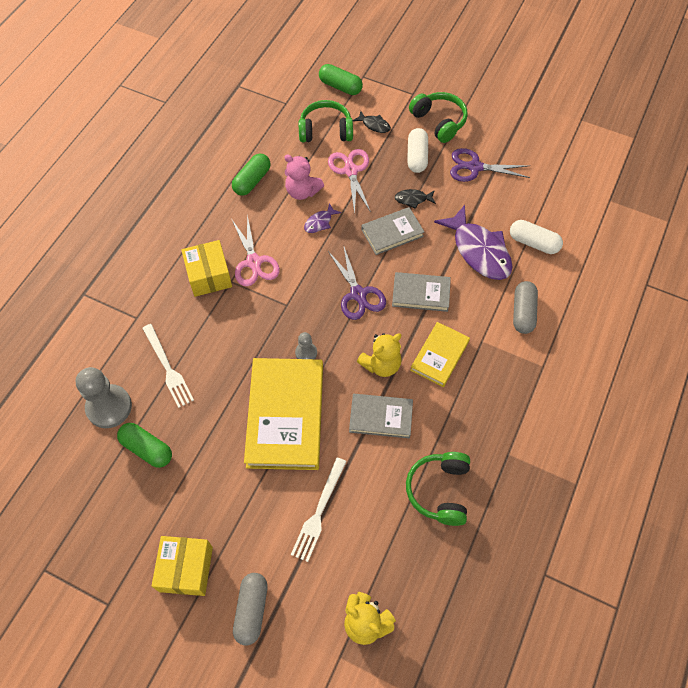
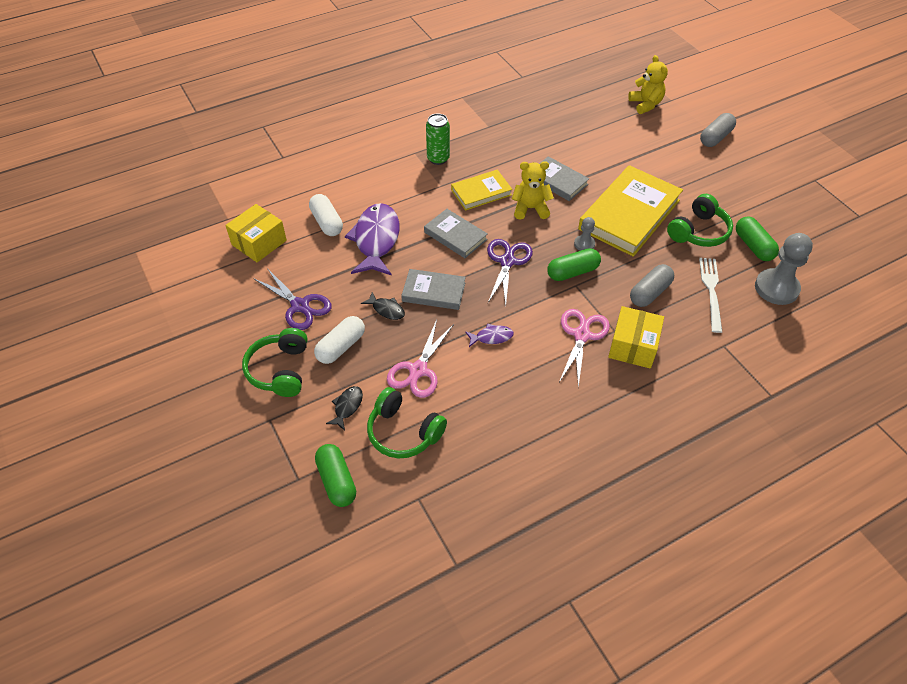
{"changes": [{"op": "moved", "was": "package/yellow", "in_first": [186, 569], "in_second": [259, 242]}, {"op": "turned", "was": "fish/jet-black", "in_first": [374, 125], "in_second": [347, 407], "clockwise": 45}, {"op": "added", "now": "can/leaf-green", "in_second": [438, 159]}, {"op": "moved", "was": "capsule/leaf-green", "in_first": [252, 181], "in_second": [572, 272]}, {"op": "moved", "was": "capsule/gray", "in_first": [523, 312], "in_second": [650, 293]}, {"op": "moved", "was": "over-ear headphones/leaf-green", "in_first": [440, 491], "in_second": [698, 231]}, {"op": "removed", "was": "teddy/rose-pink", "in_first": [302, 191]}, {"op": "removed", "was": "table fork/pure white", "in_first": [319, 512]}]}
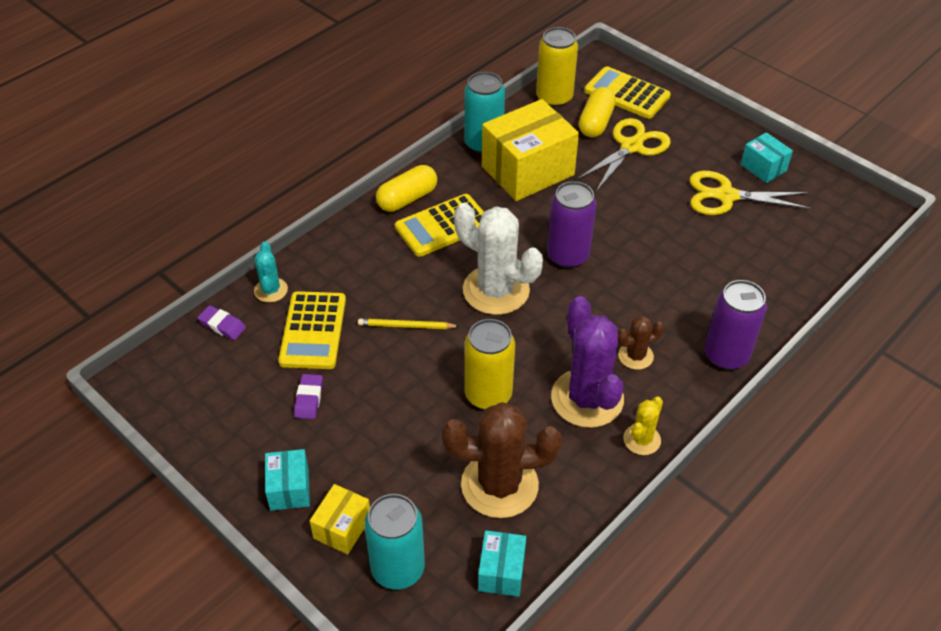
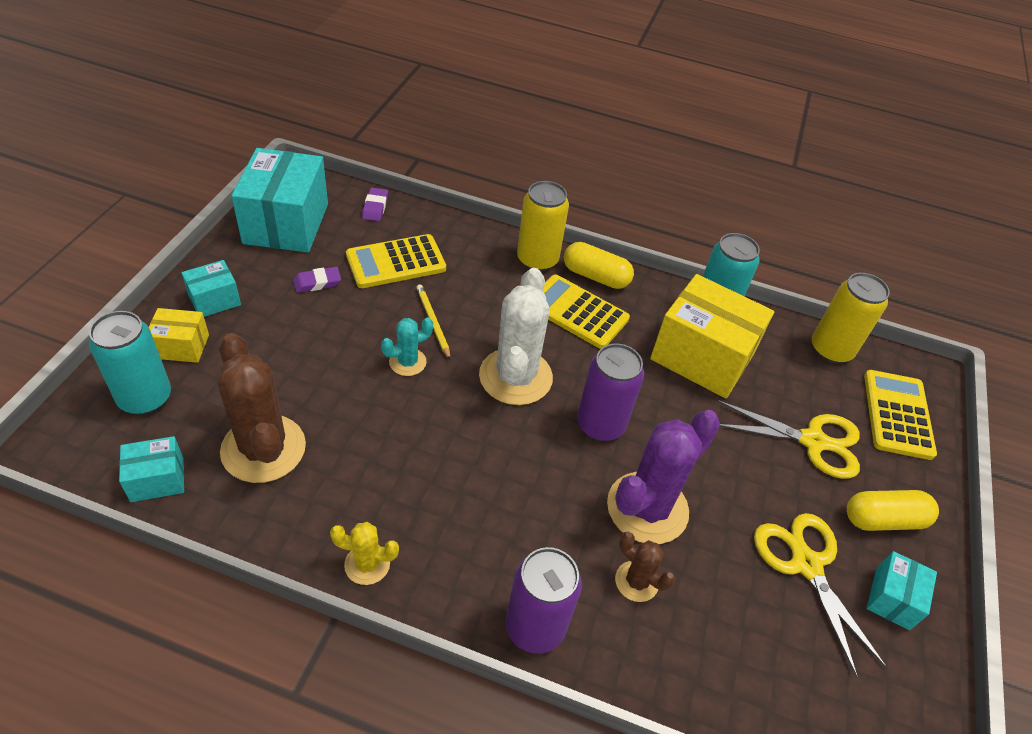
{"changes": [{"op": "added", "now": "package/aqua", "in_second": [286, 223]}, {"op": "moved", "was": "cactus/aqua", "in_first": [271, 290], "in_second": [407, 362]}, {"op": "moved", "was": "can/yellow", "in_first": [488, 394], "in_second": [537, 260]}, {"op": "moved", "was": "cactus/purple", "in_first": [587, 398], "in_second": [647, 508]}, {"op": "moved", "was": "cactus/dark brown", "in_first": [635, 356], "in_second": [636, 581]}, {"op": "moved", "was": "capsule/yellow", "in_first": [596, 122], "in_second": [883, 519]}]}
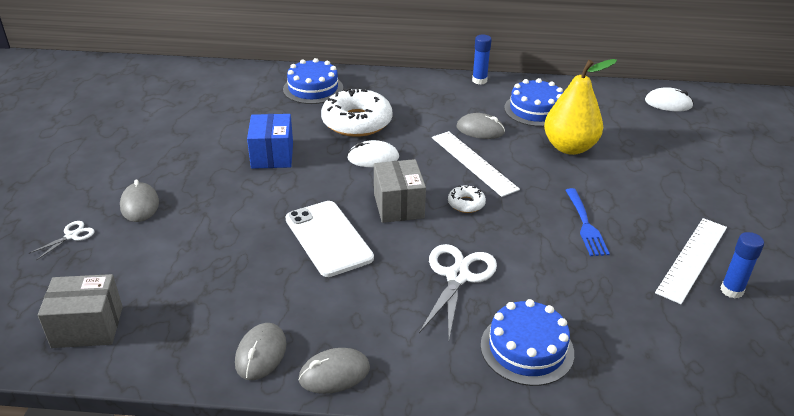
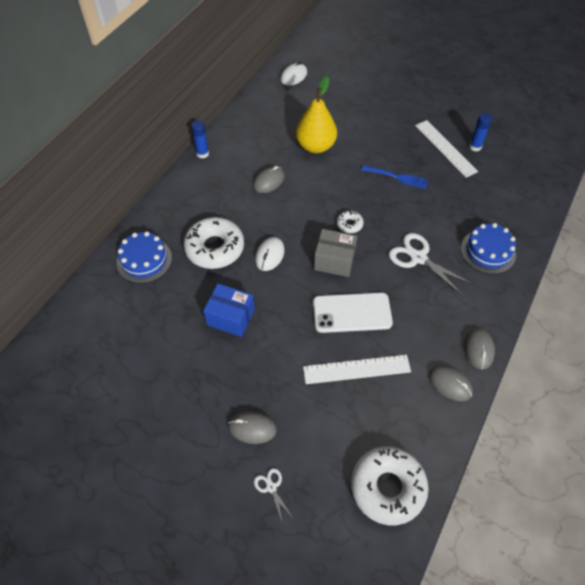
{"changes": [{"op": "moved", "was": "ruler/pure white", "in_first": [473, 163], "in_second": [356, 369]}, {"op": "replaced", "was": "package/gray", "now": "donut/pure white", "in_first": [87, 327], "in_second": [387, 487]}, {"op": "removed", "was": "layer cake/blue", "in_first": [535, 110]}]}
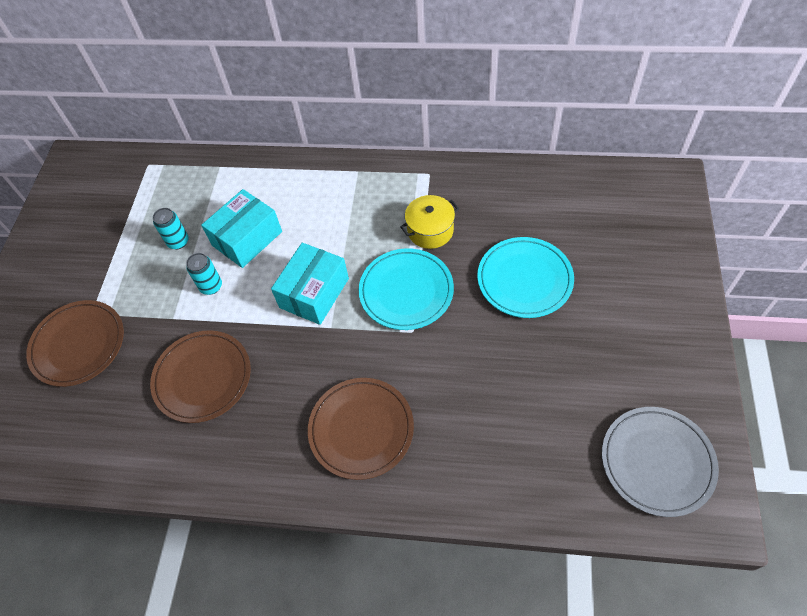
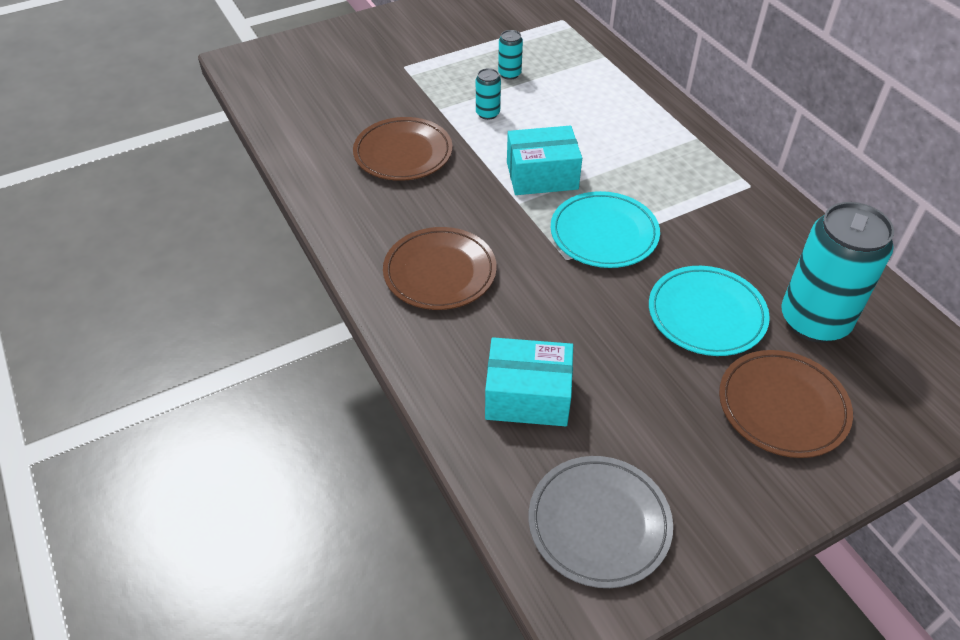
{"changes": [{"op": "moved", "was": "package/aqua", "in_first": [247, 238], "in_second": [528, 396]}, {"op": "moved", "was": "plate/dark brown", "in_first": [78, 345], "in_second": [782, 407]}, {"op": "added", "now": "can/aqua", "in_second": [814, 321]}, {"op": "removed", "was": "stockpot/yellow", "in_first": [430, 230]}]}
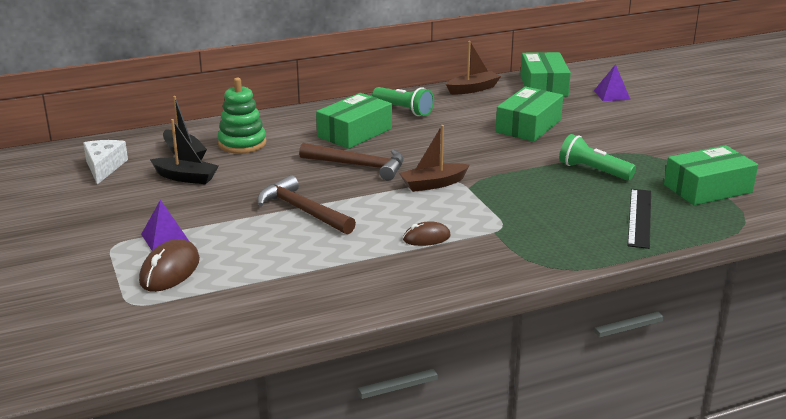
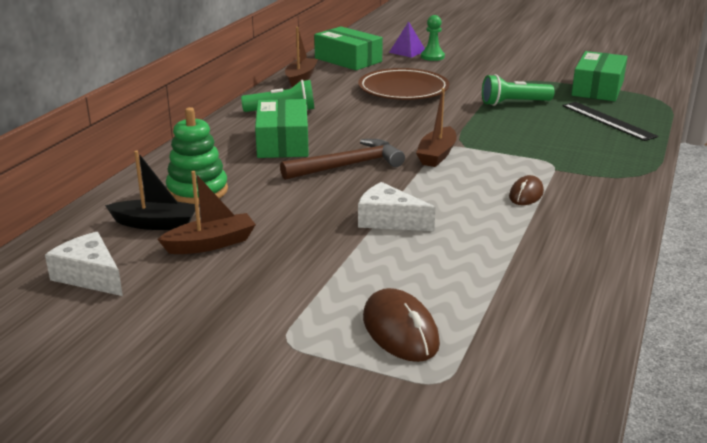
{"changes": [{"op": "recoloured", "was": "sailboat/jet-black", "now": "sailboat/dark brown", "in_first": [185, 177], "in_second": [211, 244]}, {"op": "replaced", "was": "package/leaf-green", "now": "plate/dark brown", "in_first": [528, 126], "in_second": [403, 90]}, {"op": "replaced", "was": "carpenter's hammer/dark brown", "now": "piece of cheese/pure white", "in_first": [302, 211], "in_second": [389, 220]}, {"op": "added", "now": "pawn/leaf-green", "in_second": [432, 57]}, {"op": "removed", "was": "pyramid/purple", "in_first": [165, 238]}]}
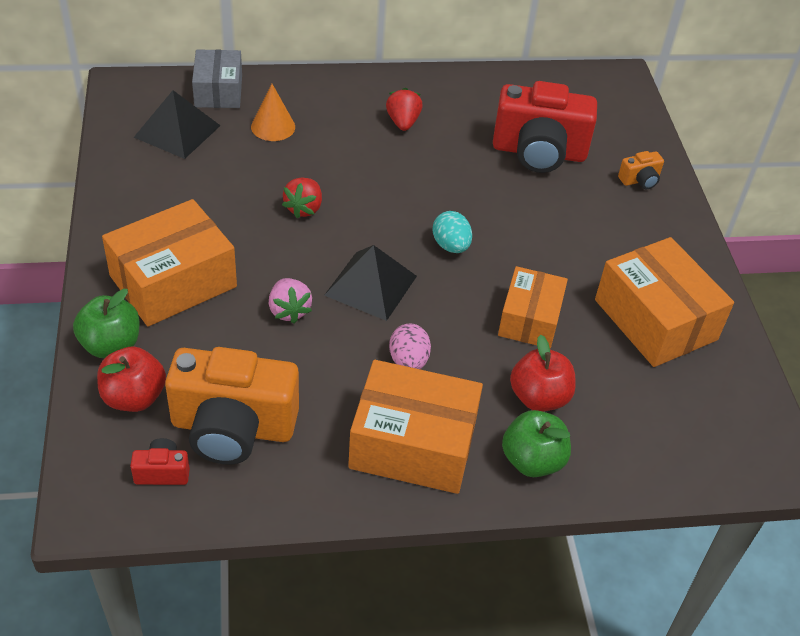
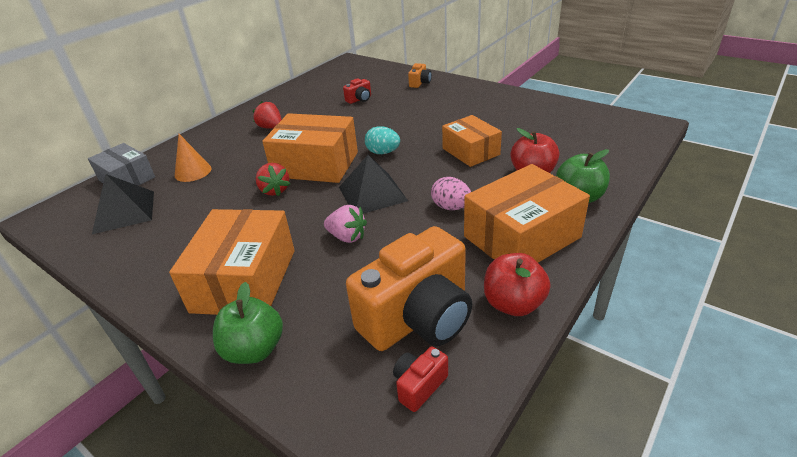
{"changes": [{"op": "moved", "was": "package/orange-coloured", "in_first": [655, 320], "in_second": [315, 164]}, {"op": "resized", "was": "compact camera/red", "in_first": [539, 152], "in_second": [359, 99], "ratio": 0.42}, {"op": "moved", "was": "apple fruit/red", "in_first": [134, 397], "in_second": [513, 304]}]}
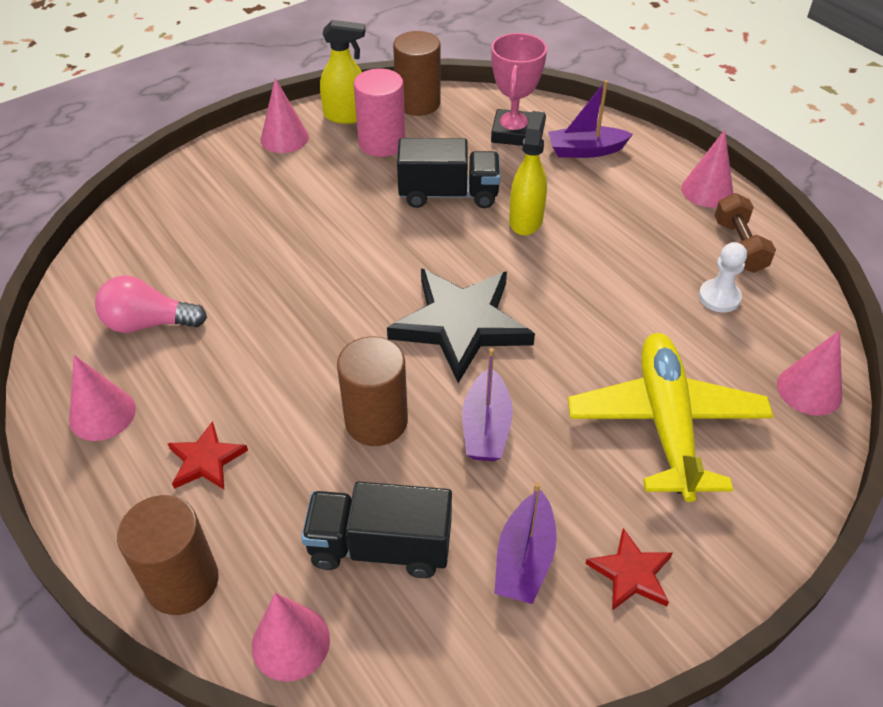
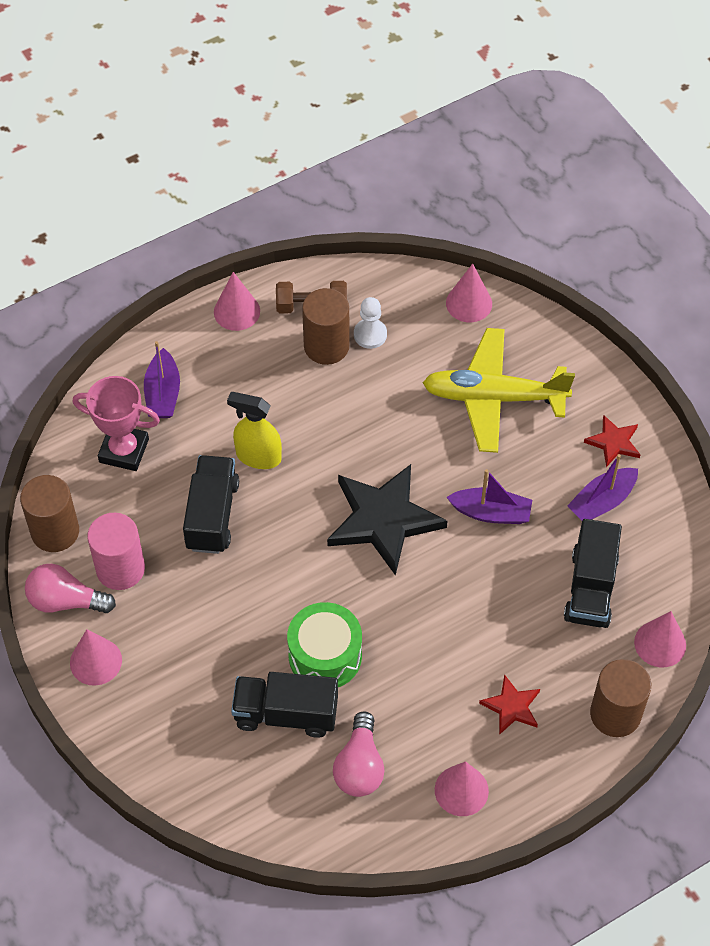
{"changes": [{"op": "replaced", "was": "sprayer/yellow", "now": "bulb/rose-pink", "in_first": [346, 116], "in_second": [65, 601]}, {"op": "added", "now": "truck/jet-black", "in_second": [286, 714]}, {"op": "added", "now": "drum/leaf-green", "in_second": [325, 656]}, {"op": "moved", "was": "cylinder/dark brown", "in_first": [376, 421], "in_second": [326, 346]}, {"op": "turned", "was": "sailboat/purple", "in_first": [524, 559], "in_second": [602, 501], "clockwise": 120}]}
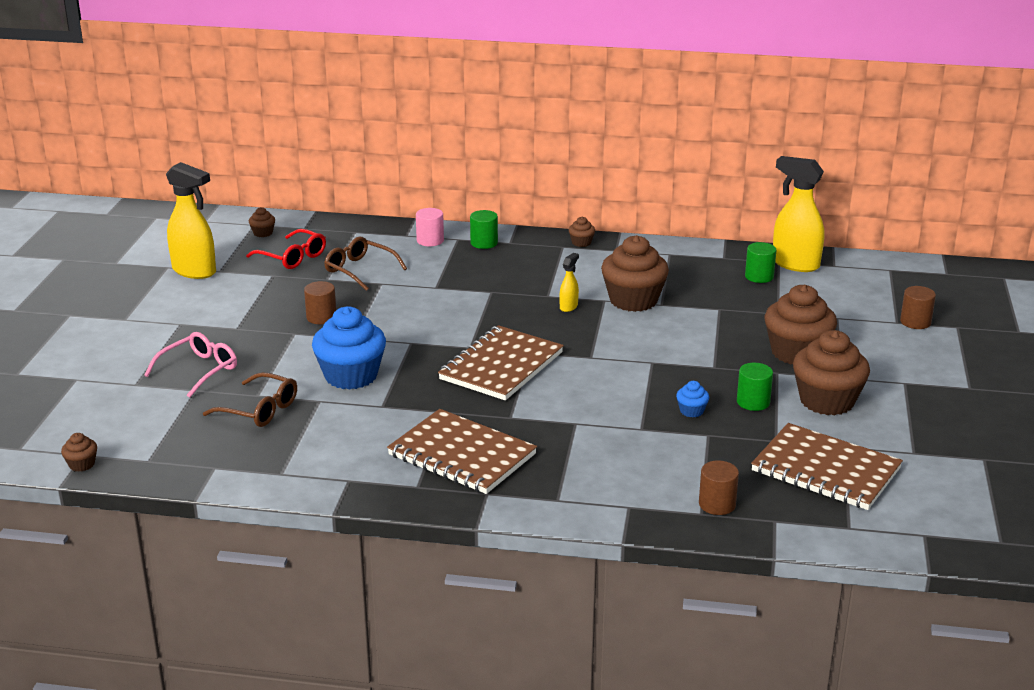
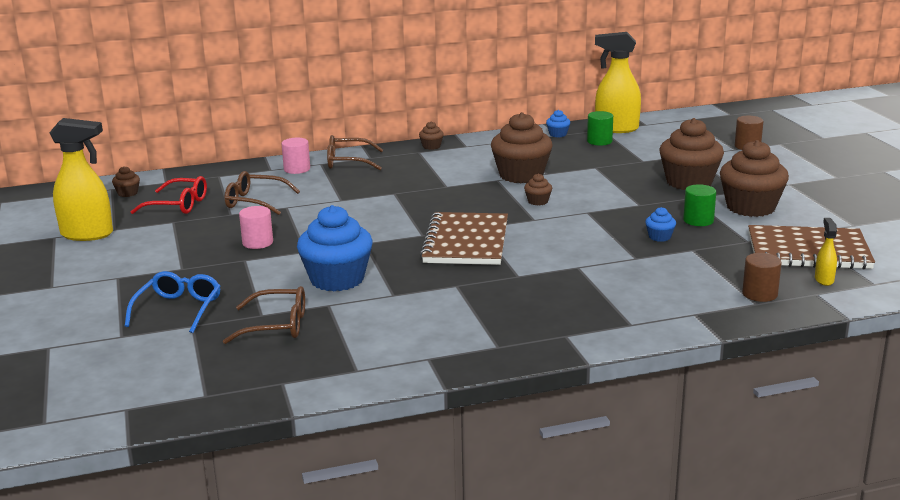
{"changes": [{"op": "recoloured", "was": "spectacles/rose-pink", "now": "spectacles/blue", "in_first": [199, 370], "in_second": [178, 309]}, {"op": "recoloured", "was": "cylinder/dark brown", "now": "cylinder/rose-pink", "in_first": [321, 317], "in_second": [257, 243]}, {"op": "replaced", "was": "cylinder/leaf-green", "now": "spectacles/dark brown", "in_first": [484, 243], "in_second": [347, 162]}, {"op": "moved", "was": "fairy cake/dark brown", "in_first": [82, 464], "in_second": [538, 201]}, {"op": "added", "now": "fairy cake/blue", "in_second": [558, 134]}, {"op": "moved", "was": "sprayer/yellow", "in_first": [569, 307], "in_second": [824, 280]}, {"op": "removed", "was": "notebook/dark brown", "in_first": [462, 455]}]}
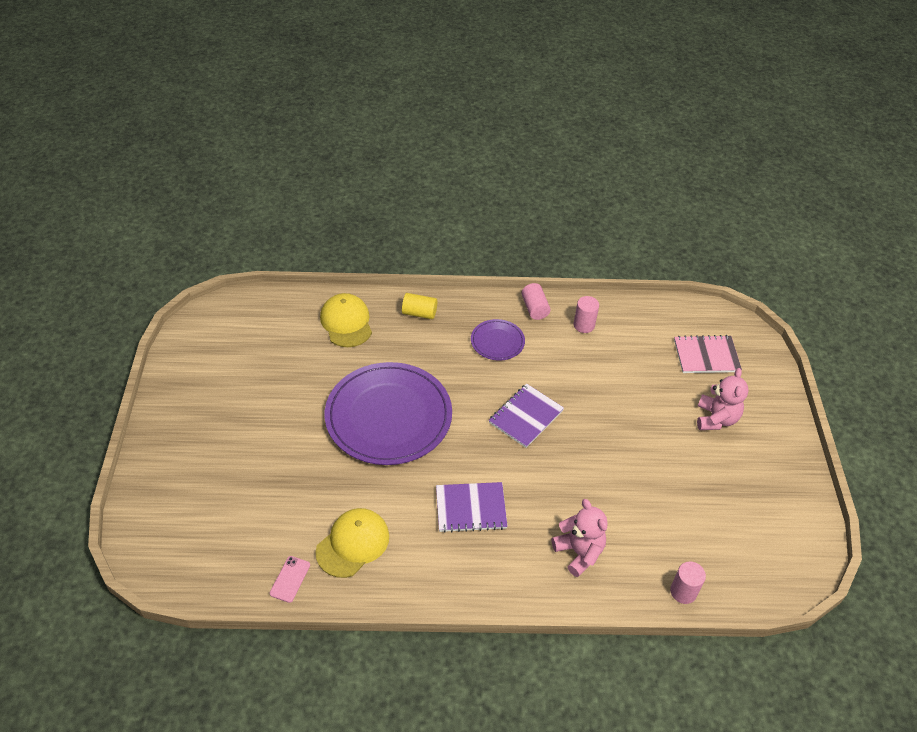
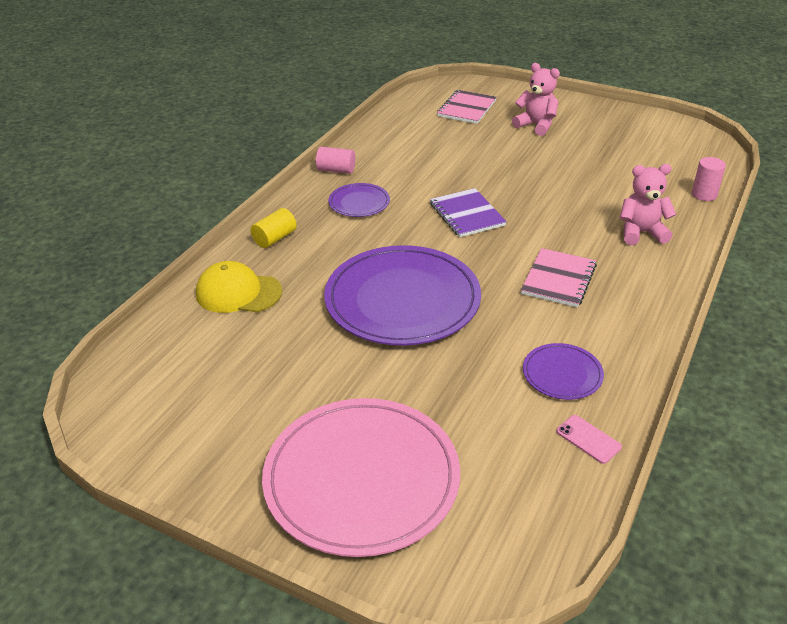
{"changes": [{"op": "added", "now": "plate/rose-pink", "in_second": [361, 478]}, {"op": "recoloured", "was": "notebook/purple", "now": "notebook/rose-pink", "in_first": [471, 508], "in_second": [558, 279]}, {"op": "replaced", "was": "cap/yellow", "now": "plate/purple", "in_first": [353, 543], "in_second": [562, 374]}, {"op": "removed", "was": "cylinder/rose-pink", "in_first": [584, 325]}]}
